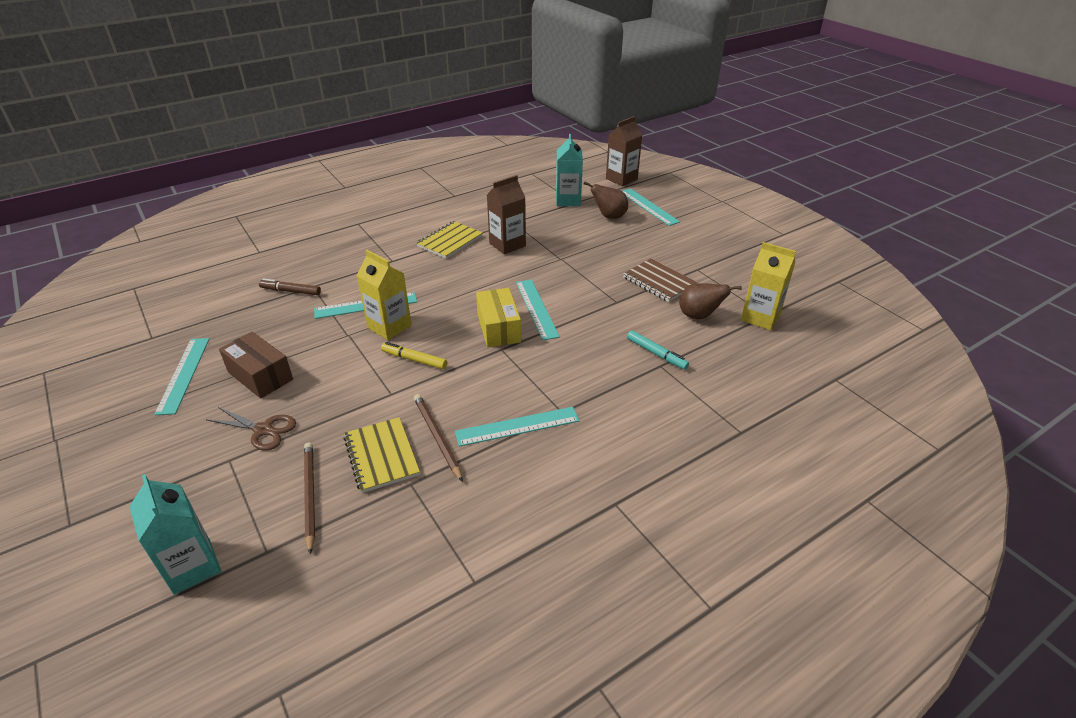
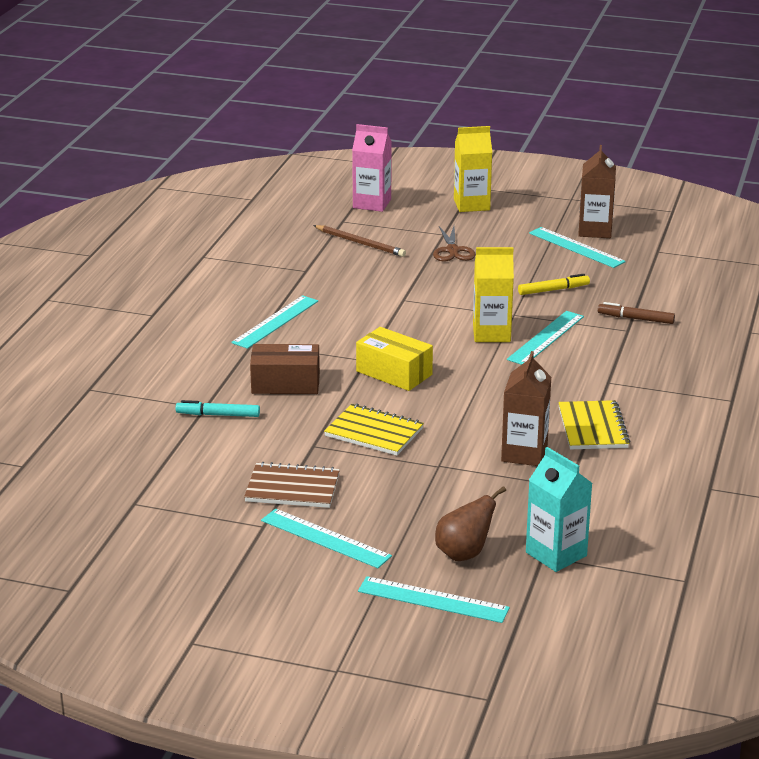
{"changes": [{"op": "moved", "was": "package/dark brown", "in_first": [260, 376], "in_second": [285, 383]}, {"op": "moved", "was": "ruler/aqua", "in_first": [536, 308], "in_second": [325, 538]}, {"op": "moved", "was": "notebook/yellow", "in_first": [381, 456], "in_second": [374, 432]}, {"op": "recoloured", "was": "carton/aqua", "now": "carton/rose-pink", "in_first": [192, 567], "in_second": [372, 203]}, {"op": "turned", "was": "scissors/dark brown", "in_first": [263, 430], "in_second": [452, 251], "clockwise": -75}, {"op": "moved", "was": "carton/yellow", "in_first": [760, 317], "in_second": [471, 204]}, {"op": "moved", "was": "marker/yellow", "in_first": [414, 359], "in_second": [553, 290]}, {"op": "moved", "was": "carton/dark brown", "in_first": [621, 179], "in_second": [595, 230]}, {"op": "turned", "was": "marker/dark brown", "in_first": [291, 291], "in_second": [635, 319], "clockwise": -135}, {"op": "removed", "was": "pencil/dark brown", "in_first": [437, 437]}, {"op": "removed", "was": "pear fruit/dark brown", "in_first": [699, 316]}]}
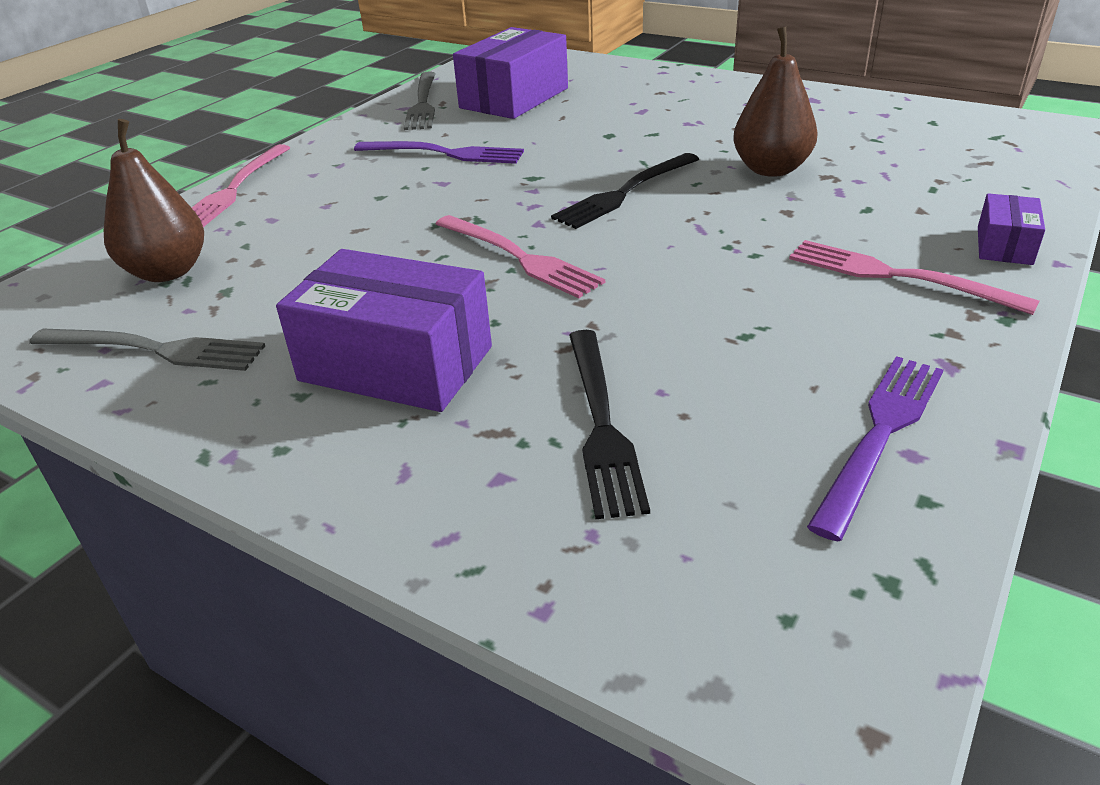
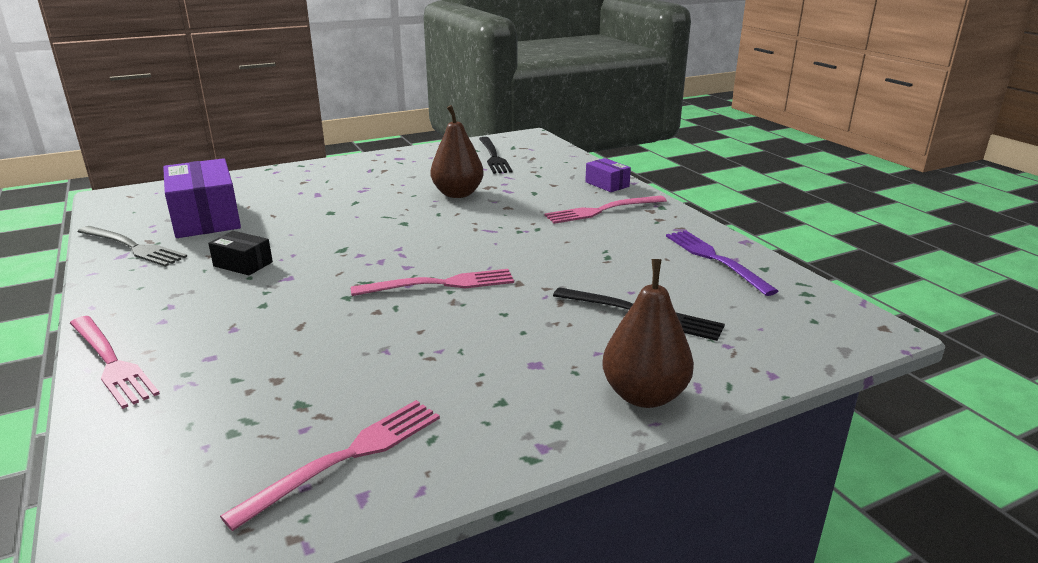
{"changes": [{"op": "replaced", "was": "table fork/purple", "now": "package/jet-black", "in_first": [445, 153], "in_second": [243, 264]}, {"op": "recoloured", "was": "table fork/gray", "now": "table fork/rose-pink", "in_first": [155, 349], "in_second": [347, 457]}, {"op": "moved", "was": "table fork/jet-black", "in_first": [624, 193], "in_second": [493, 157]}, {"op": "moved", "was": "pear fruit/dark brown", "in_first": [167, 272], "in_second": [644, 395]}, {"op": "removed", "was": "package/purple", "in_first": [396, 364]}]}
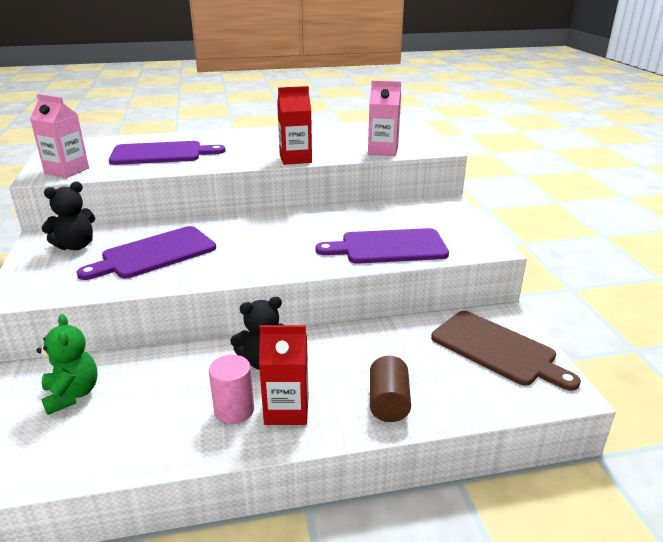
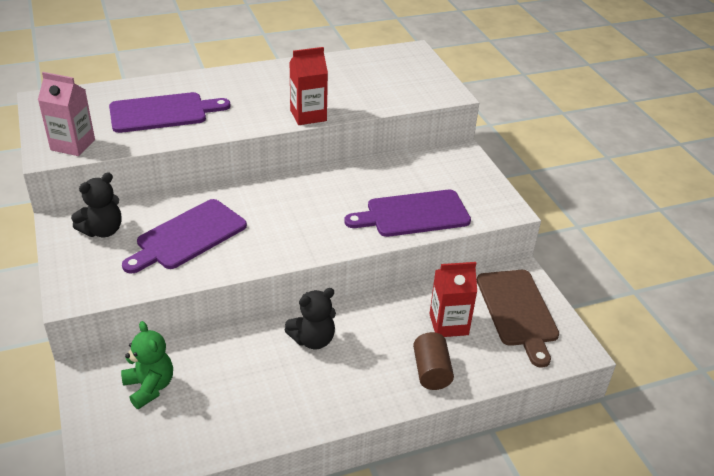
{"changes": [{"op": "moved", "was": "carton/red", "in_first": [286, 410], "in_second": [448, 324]}, {"op": "turned", "was": "bread board/dark brown", "in_first": [497, 349], "in_second": [518, 311], "clockwise": 45}, {"op": "removed", "was": "cylinder/rose-pink", "in_first": [234, 410]}, {"op": "removed", "was": "carton/rose-pink", "in_first": [383, 151]}]}
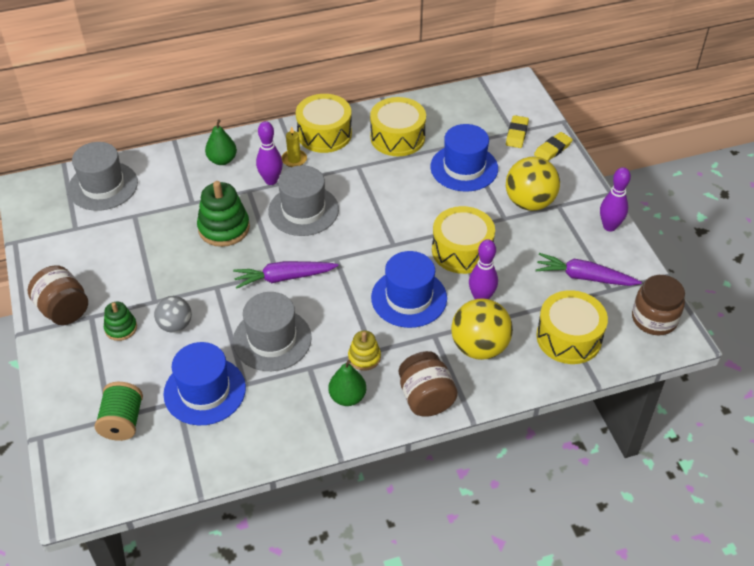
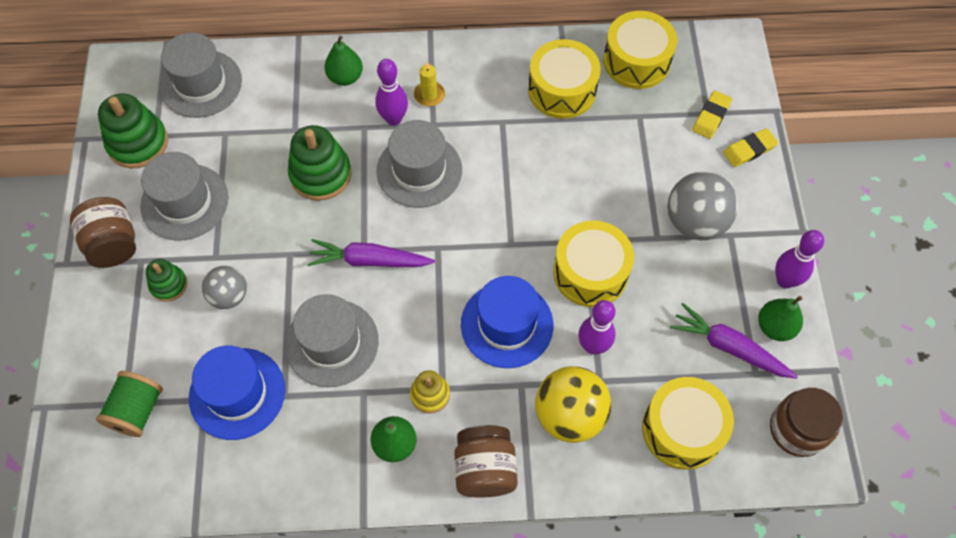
{"changes": [{"op": "added", "now": "ring stacker/leaf-green", "in_second": [138, 143]}, {"op": "added", "now": "tall hat/gray", "in_second": [184, 202]}, {"op": "moved", "was": "drum/yellow", "in_first": [324, 134], "in_second": [636, 61]}, {"op": "recoloured", "was": "sphere/yellow", "now": "sphere/gray", "in_first": [529, 202], "in_second": [695, 222]}, {"op": "added", "now": "pear fruit/leaf-green", "in_second": [775, 327]}, {"op": "removed", "was": "tall hat/blue", "in_first": [464, 168]}]}
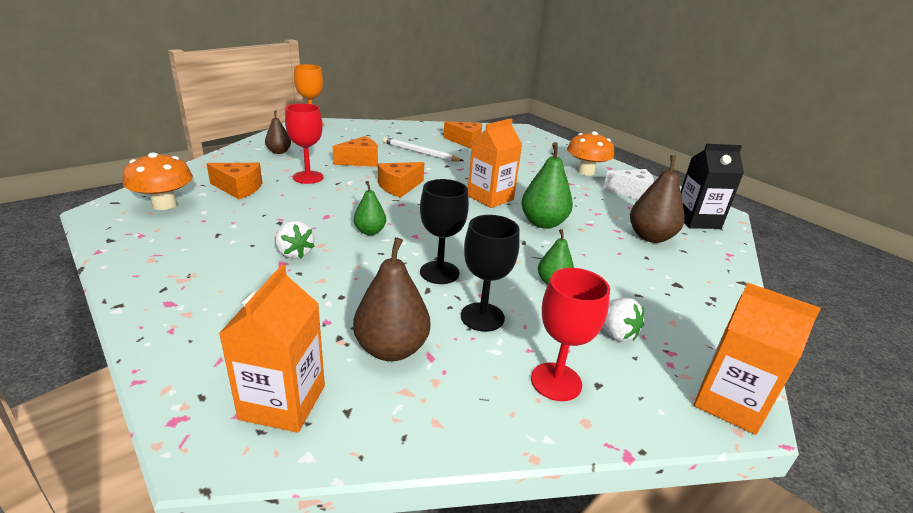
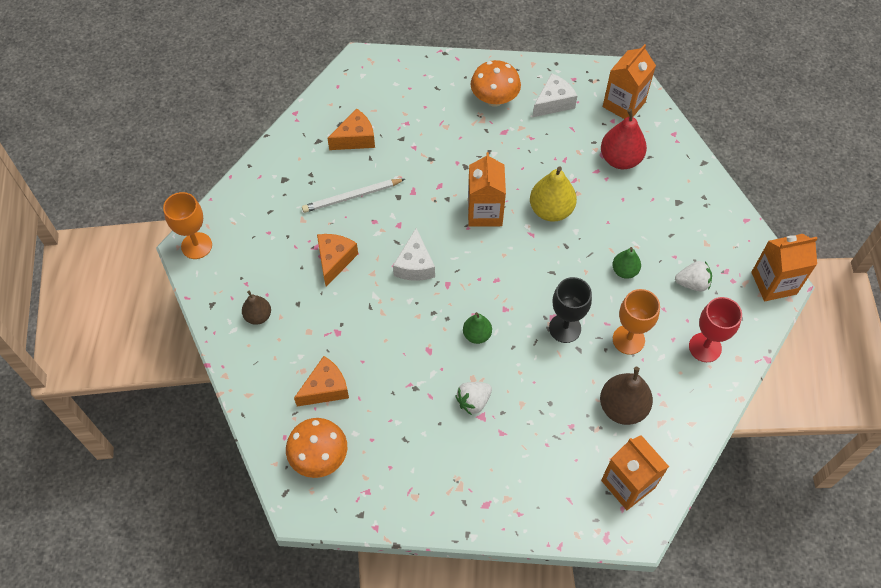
{"changes": [{"op": "recoloured", "was": "piece of cheese/orange-coloured", "now": "piece of cheese/pure white", "in_first": [399, 187], "in_second": [415, 265]}, {"op": "turned", "was": "strawberry/pure white", "in_first": [295, 253], "in_second": [473, 401], "clockwise": 135}, {"op": "recoloured", "was": "pear fruit/leaf-green", "now": "pear fruit/yellow", "in_first": [543, 223], "in_second": [551, 210]}, {"op": "recoloured", "was": "pear fruit/dark brown", "now": "pear fruit/red", "in_first": [650, 237], "in_second": [620, 159]}, {"op": "recoloured", "was": "carton/jet-black", "now": "carton/orange-coloured", "in_first": [697, 220], "in_second": [623, 104]}, {"op": "recoloured", "was": "goblet/jet-black", "now": "goblet/orange-coloured", "in_first": [482, 317], "in_second": [628, 339]}, {"op": "removed", "was": "goblet/red", "in_first": [308, 177]}]}
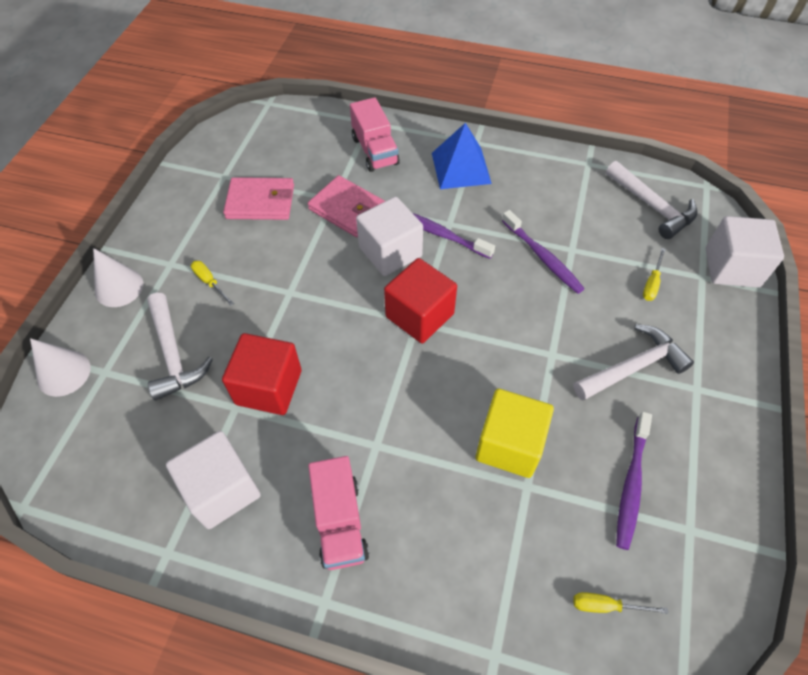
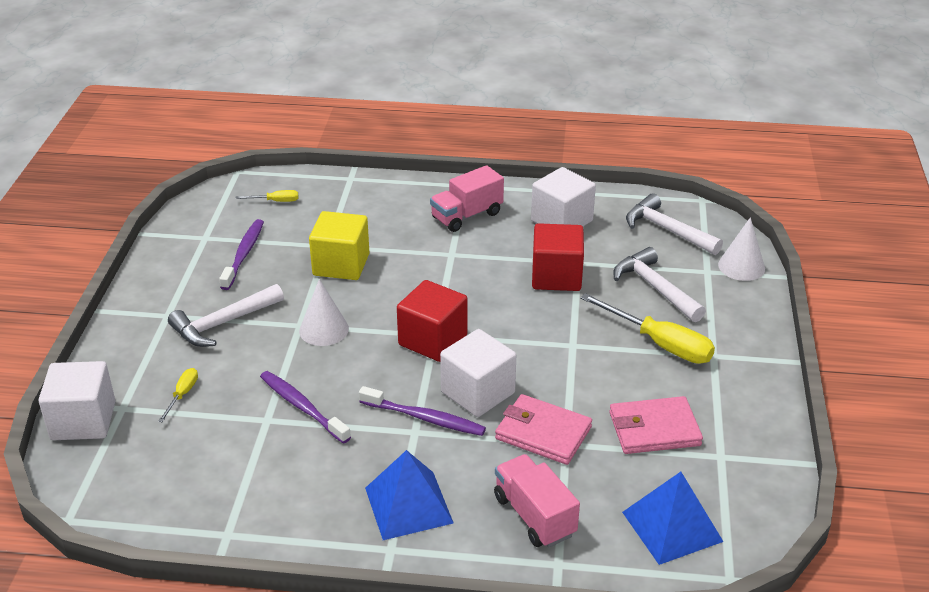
{"changes": [{"op": "moved", "was": "solid cone/pure white", "in_first": [119, 287], "in_second": [324, 329]}, {"op": "turned", "was": "truck/rose-pink", "in_first": [340, 522], "in_second": [467, 216], "clockwise": -105}, {"op": "resized", "was": "flat screwdriver/yellow", "in_first": [210, 282], "in_second": [660, 344], "ratio": 2.07}, {"op": "added", "now": "pyramid/blue", "in_second": [672, 526]}, {"op": "moved", "was": "carpenter's hammer/pure white", "in_first": [652, 206], "in_second": [667, 230]}]}
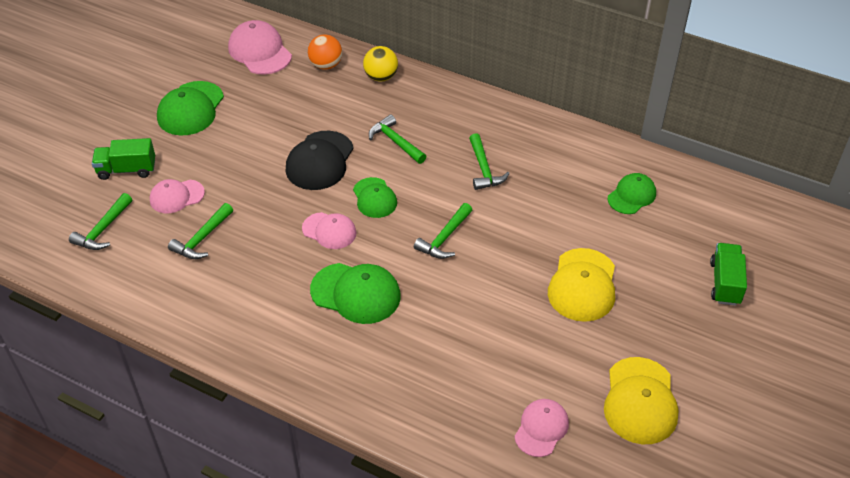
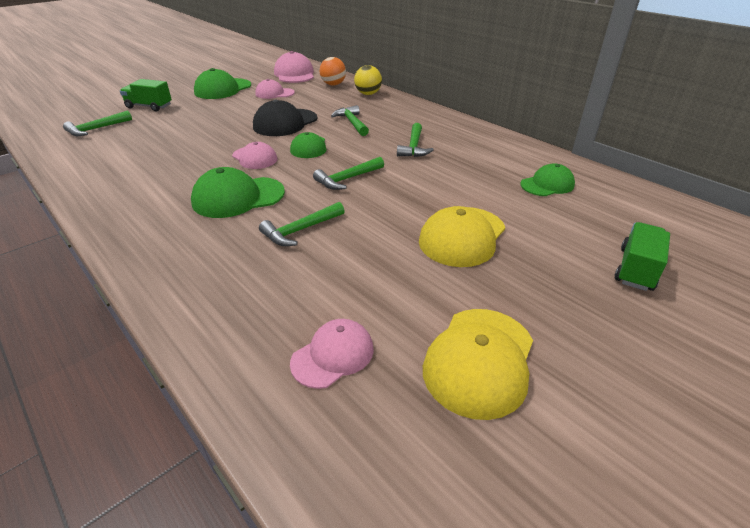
{"changes": [{"op": "turned", "was": "cap/leaf-green", "in_first": [356, 293], "in_second": [238, 197], "clockwise": 120}, {"op": "moved", "was": "cap/rose-pink", "in_first": [176, 196], "in_second": [274, 93]}, {"op": "moved", "was": "carpenter's hammer/leaf-green", "in_first": [202, 239], "in_second": [300, 230]}]}
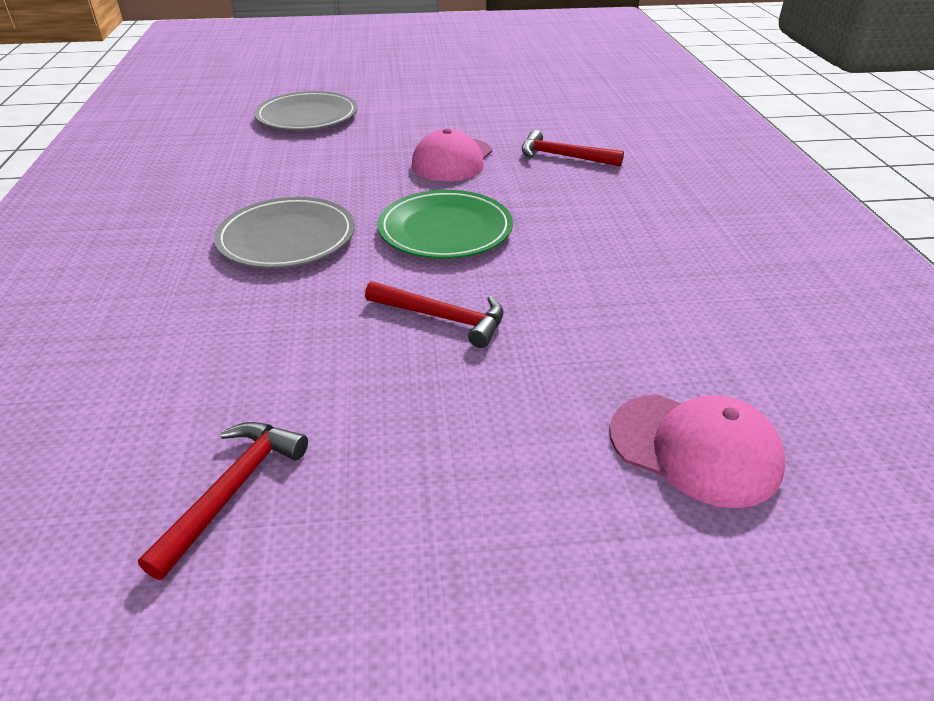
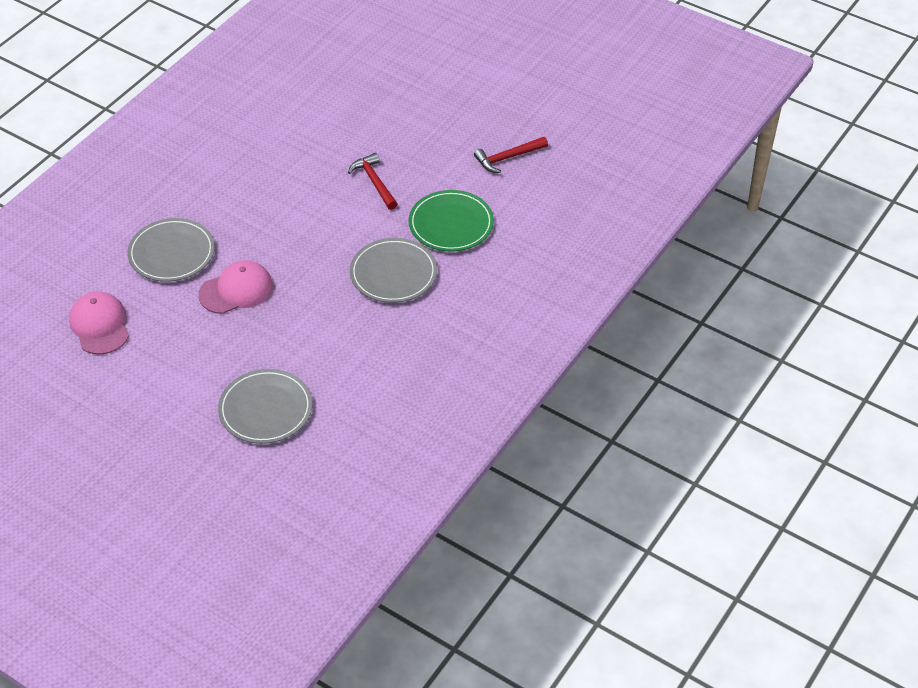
{"changes": [{"op": "moved", "was": "cap/rose-pink", "in_first": [695, 449], "in_second": [100, 325]}, {"op": "replaced", "was": "carpenter's hammer/red", "now": "plate/gray", "in_first": [563, 156], "in_second": [172, 253]}, {"op": "moved", "was": "plate/leaf-green", "in_first": [445, 229], "in_second": [451, 224]}]}
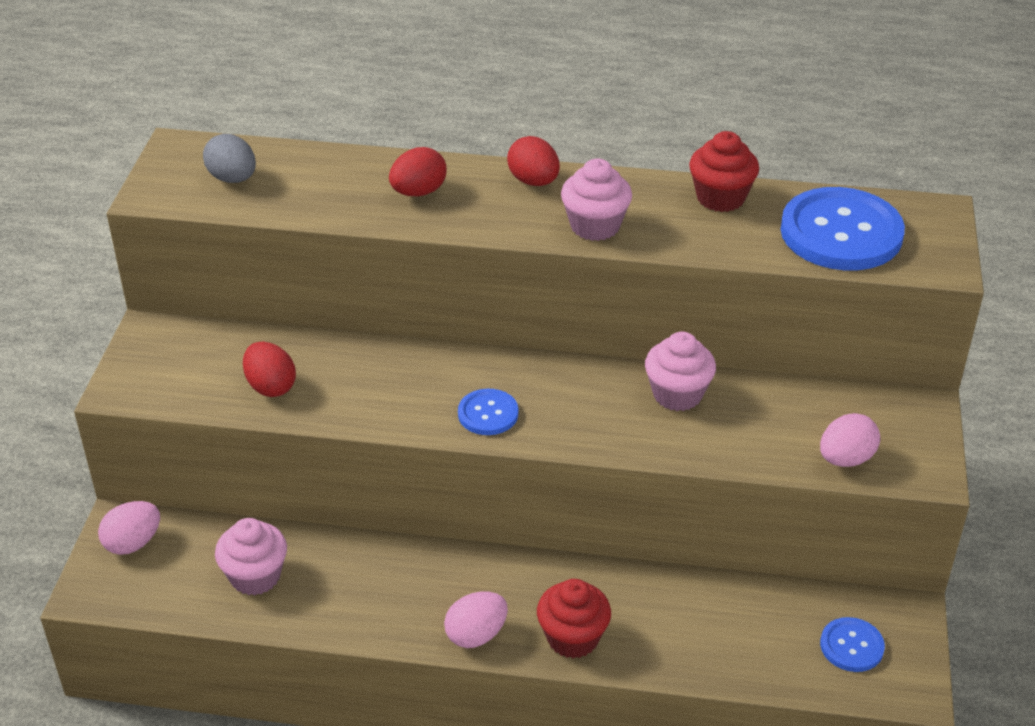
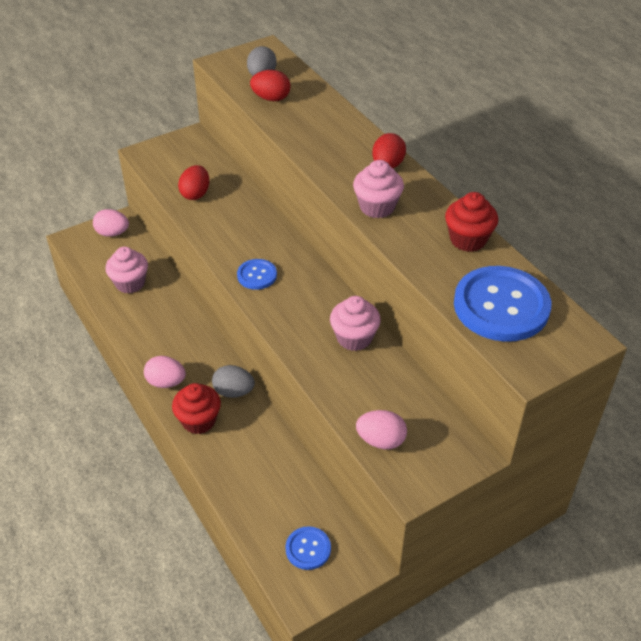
{"changes": [{"op": "added", "now": "toy egg/gray", "in_second": [234, 391]}, {"op": "moved", "was": "toy egg/red", "in_first": [418, 192], "in_second": [271, 98]}]}
